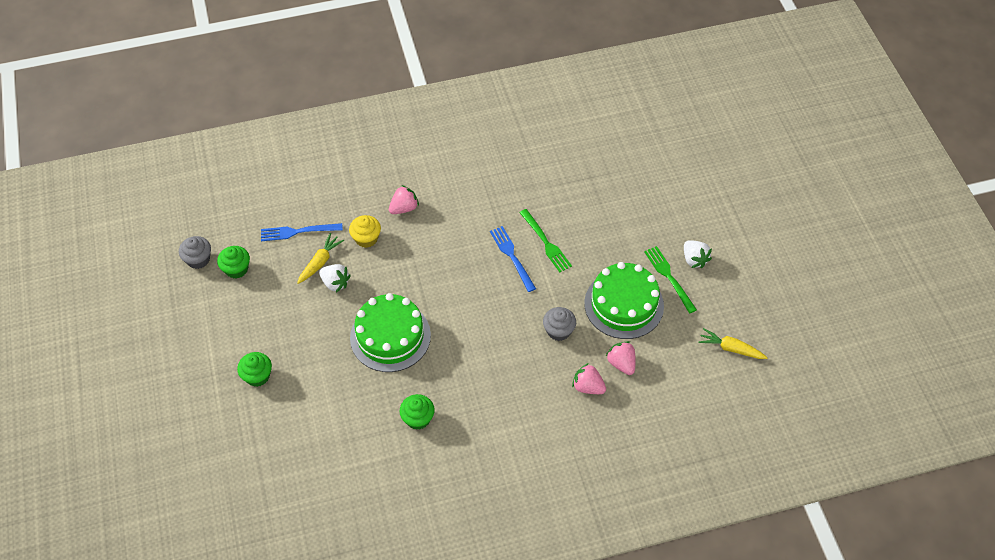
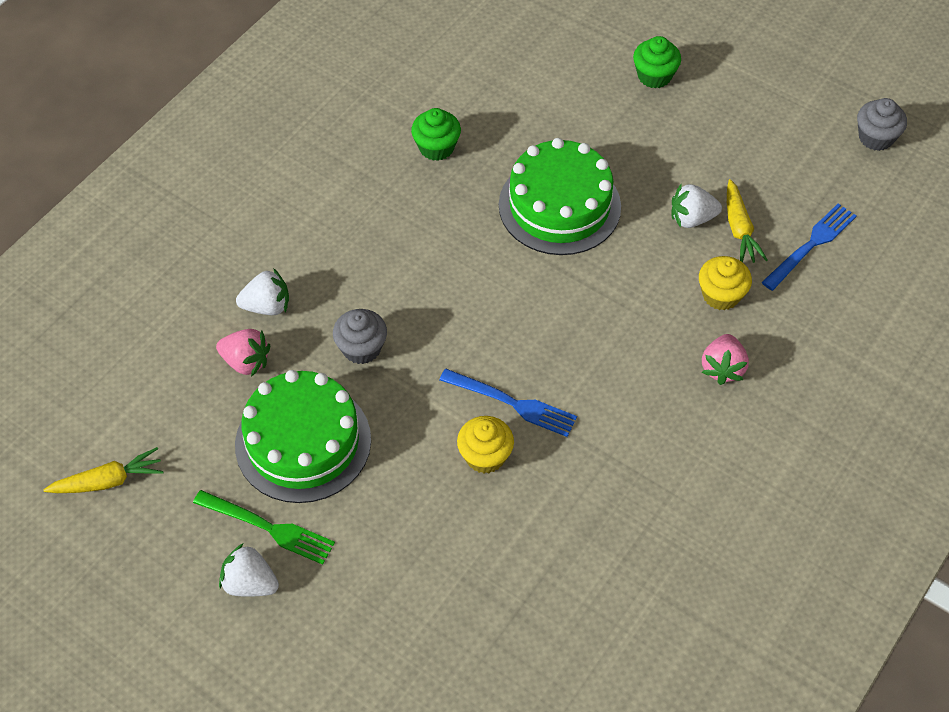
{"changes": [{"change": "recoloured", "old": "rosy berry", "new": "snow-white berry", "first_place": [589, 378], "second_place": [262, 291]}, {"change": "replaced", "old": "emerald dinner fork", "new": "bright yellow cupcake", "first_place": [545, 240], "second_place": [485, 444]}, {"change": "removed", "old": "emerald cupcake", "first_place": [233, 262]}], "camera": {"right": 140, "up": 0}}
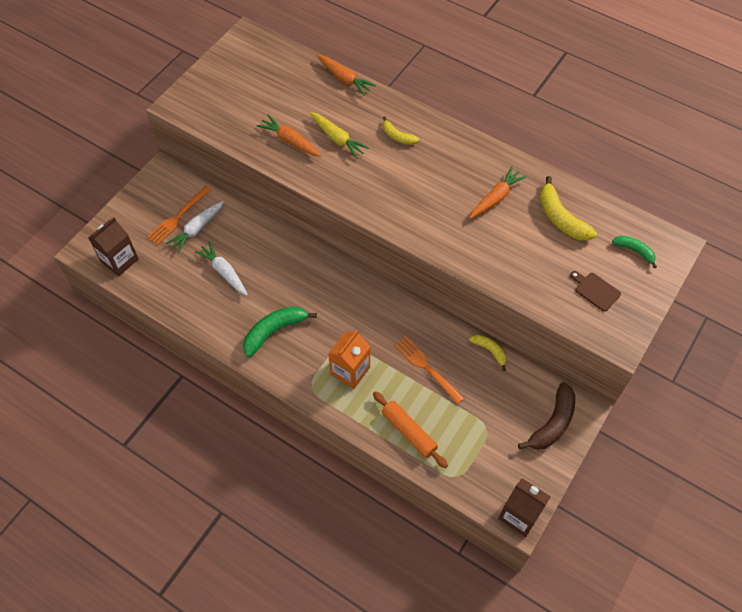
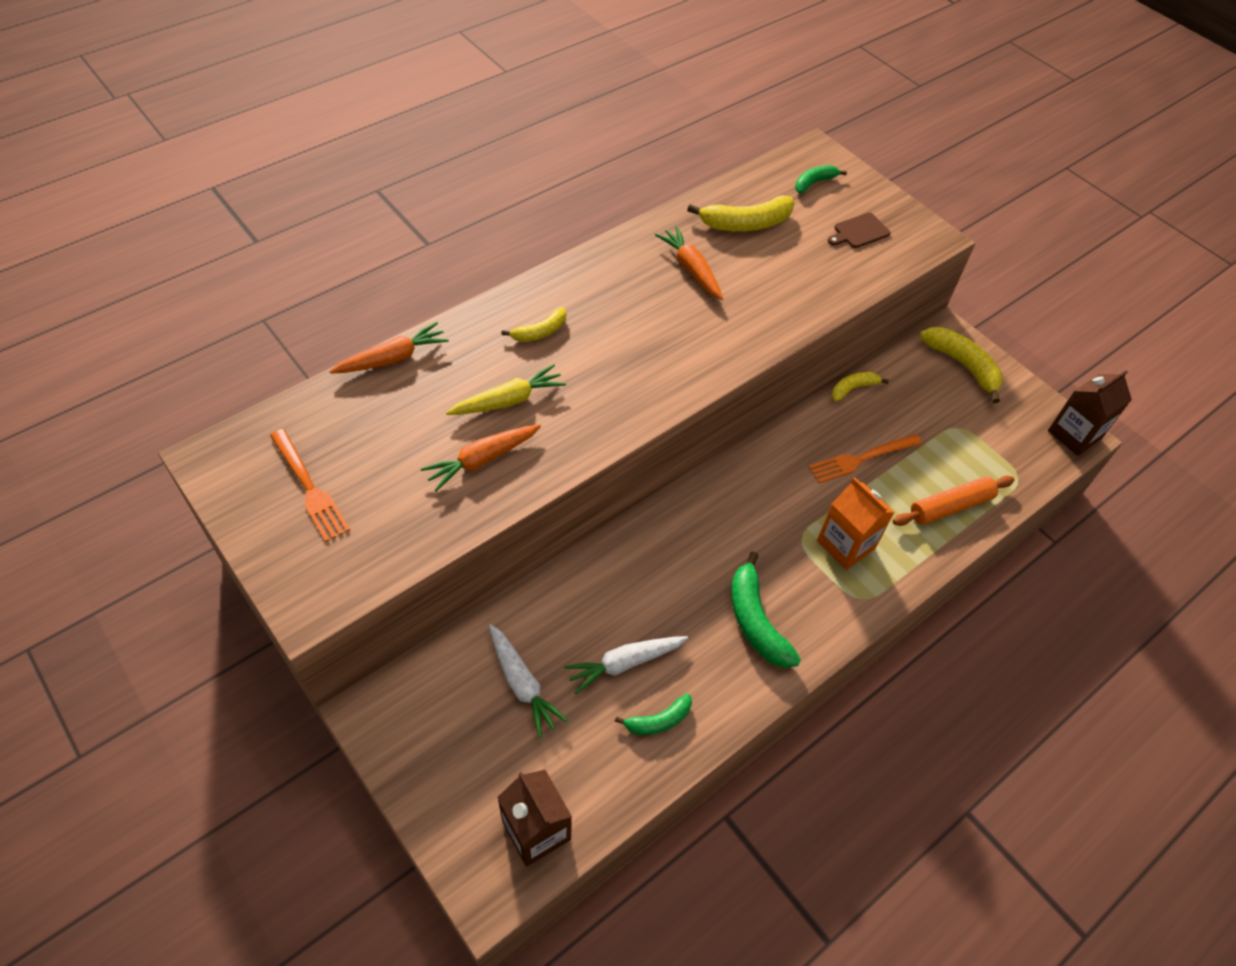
{"changes": [{"change": "moved", "old": "orange-coloured dinner fork", "first_place": [179, 215], "second_place": [310, 485]}, {"change": "added", "new": "emerald banana fruit", "second_place": [653, 714]}, {"change": "recoloured", "old": "brown banana fruit", "new": "bright yellow banana fruit", "first_place": [546, 416], "second_place": [961, 365]}], "camera": {"right": -75, "up": -5}}
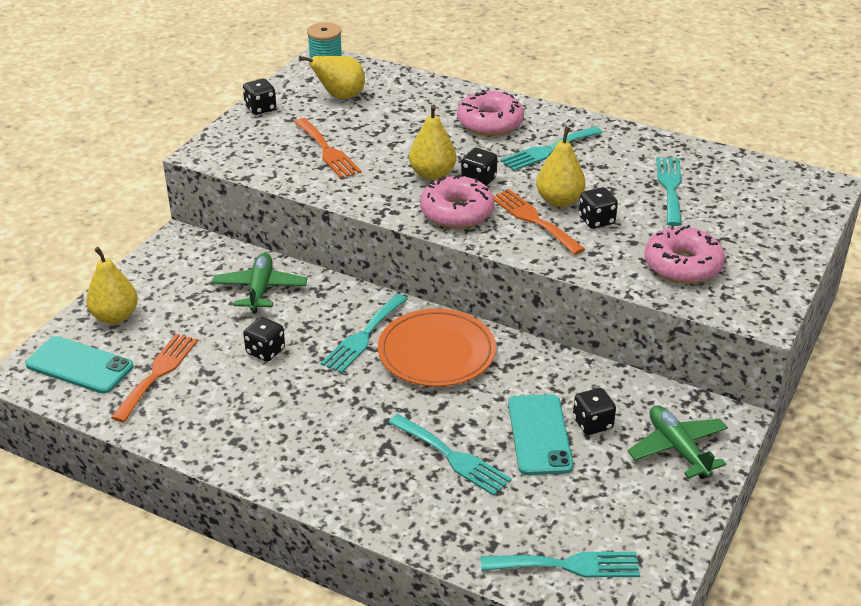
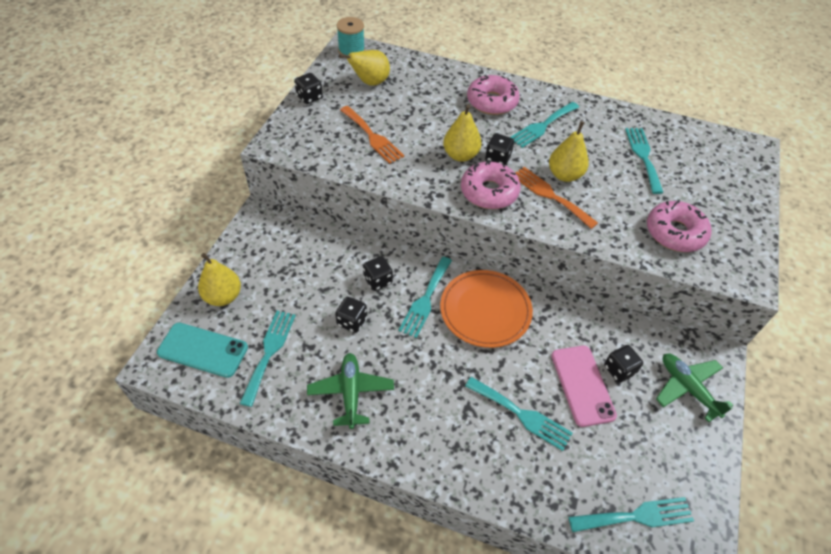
{"changes": [{"change": "recoloured", "old": "orange-coloured dinner fork", "new": "teal dinner fork", "first_place": [154, 378], "second_place": [267, 359]}, {"change": "moved", "old": "emerald aeroplane", "first_place": [259, 283], "second_place": [350, 391]}, {"change": "moved", "old": "jet-black game die", "first_place": [598, 208], "second_place": [378, 273]}, {"change": "recoloured", "old": "teal phone", "new": "rosy phone", "first_place": [540, 434], "second_place": [584, 386]}], "camera": {"right": -10, "up": 15}}
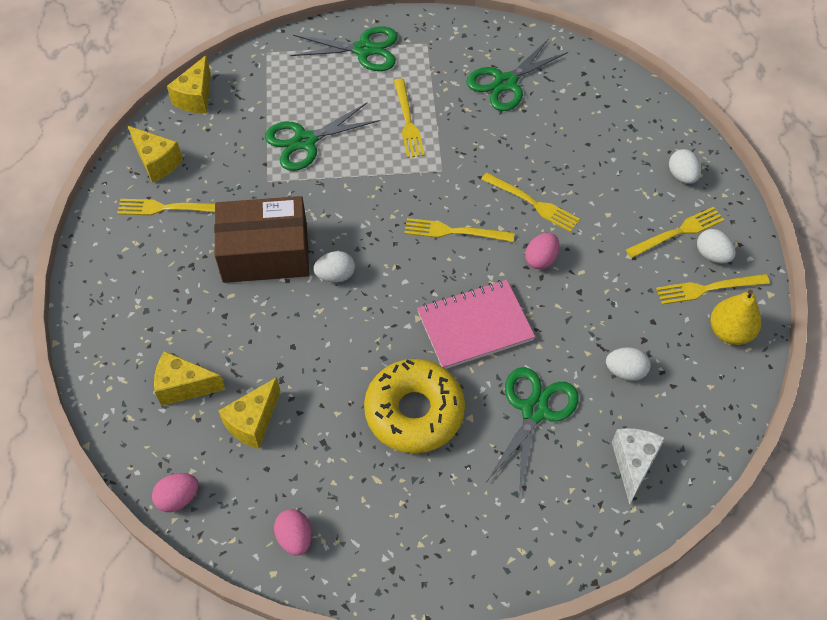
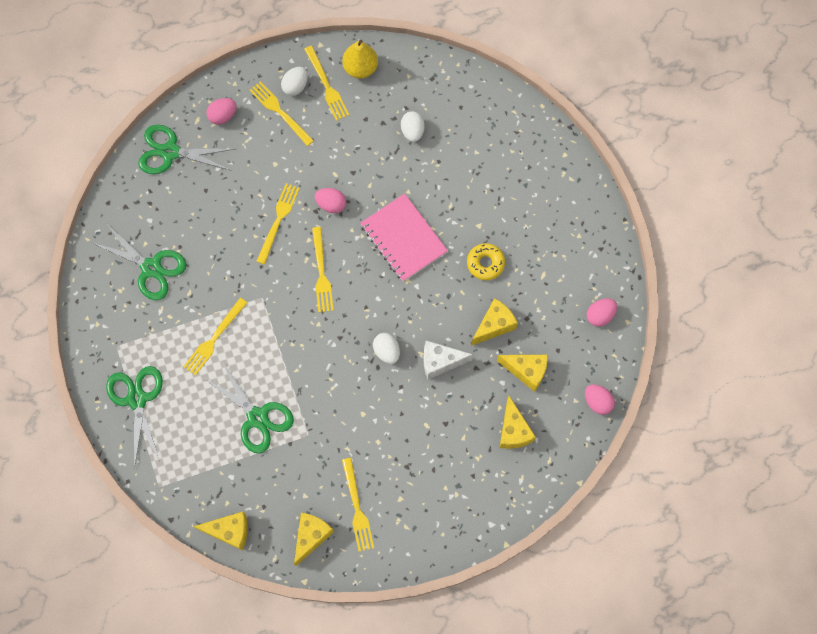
{"changes": [{"change": "moved", "old": "emerald shears", "first_place": [533, 429], "second_place": [186, 149]}, {"change": "turned", "old": "bright yellow dinner fork", "first_place": [409, 118], "second_place": [215, 337], "degrees": 150}, {"change": "recoloured", "old": "snow-white egg shape", "new": "rosy egg shape", "first_place": [685, 166], "second_place": [221, 111]}, {"change": "moved", "old": "snow-white piece of cheese", "first_place": [638, 466], "second_place": [448, 360]}, {"change": "resized", "old": "bright yellow glazed donut", "first_place": [414, 406], "second_place": [486, 261], "factor": 0.53}, {"change": "added", "new": "bright yellow piece of cheese", "second_place": [494, 322]}, {"change": "removed", "old": "brown parcel", "first_place": [261, 239]}], "camera": {"right": -105, "up": 15}}
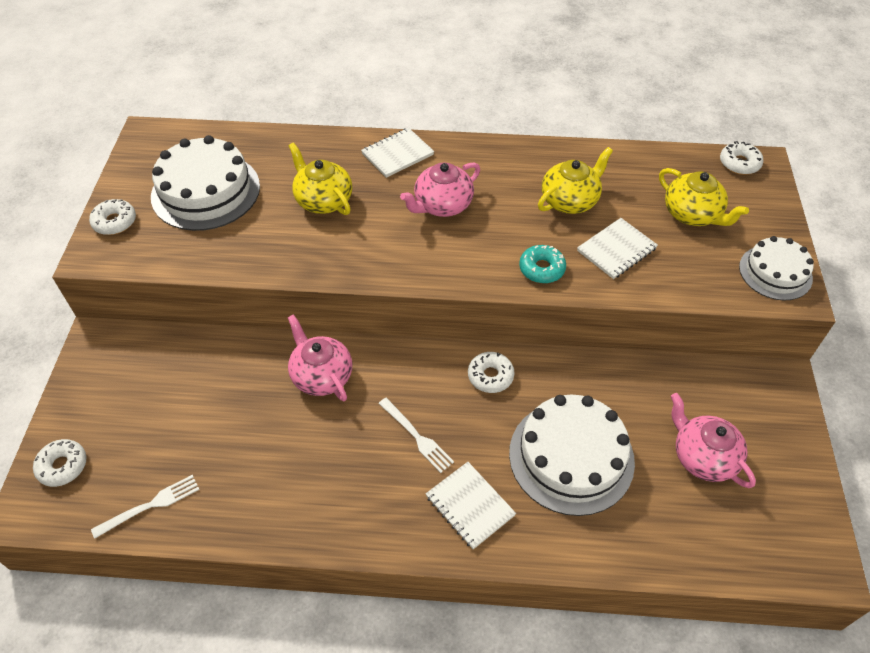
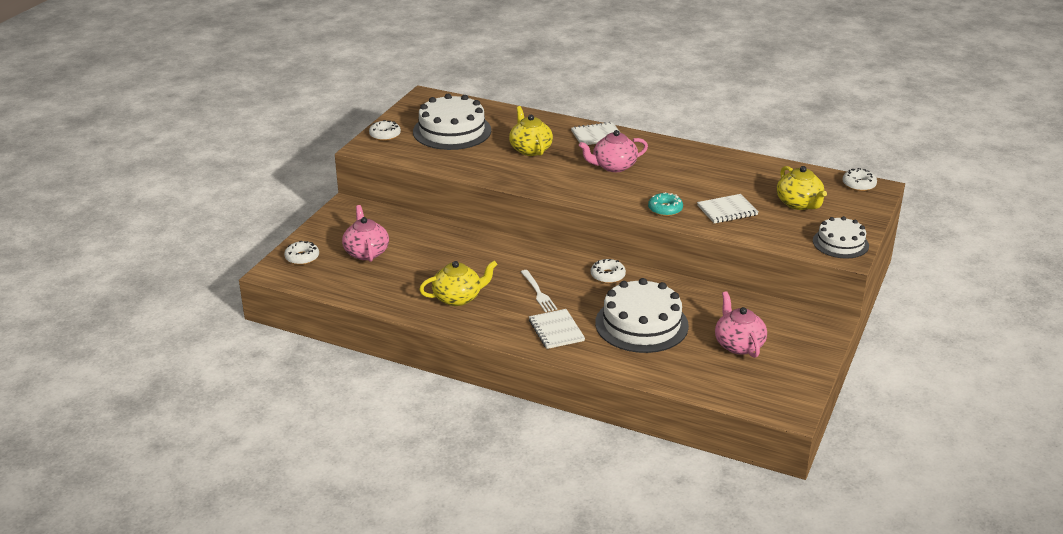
{"changes": [{"change": "moved", "old": "rosy china teapot", "first_place": [320, 357], "second_place": [365, 233]}, {"change": "moved", "old": "bright yellow china teapot", "first_place": [575, 180], "second_place": [458, 283]}, {"change": "removed", "old": "snow-white dinner fork", "first_place": [145, 507]}], "camera": {"right": 20, "up": -20}}
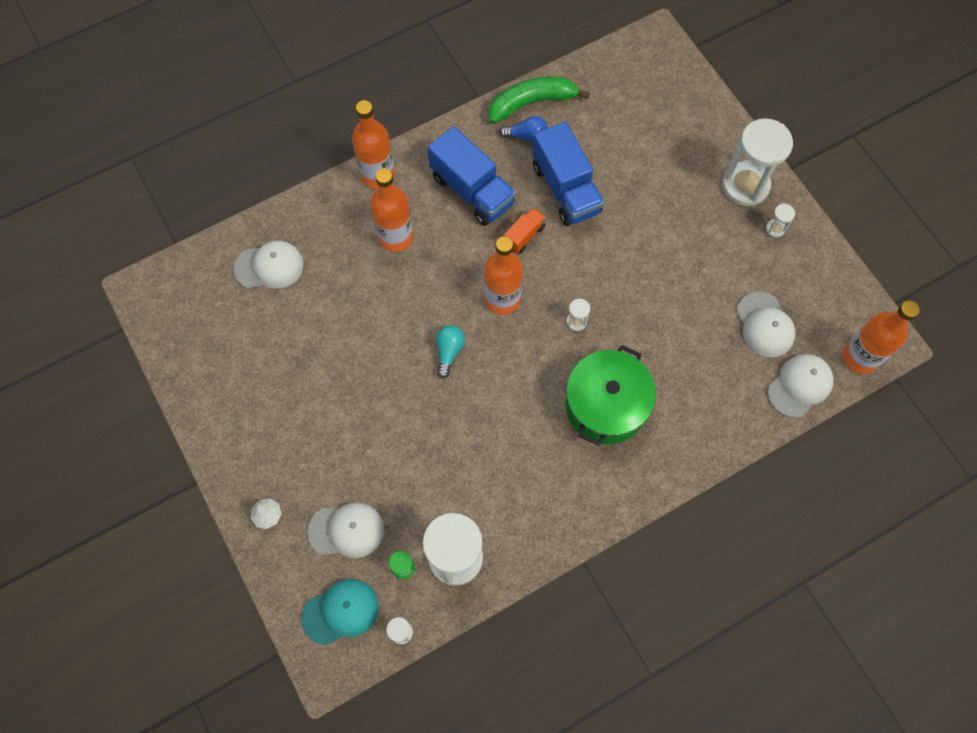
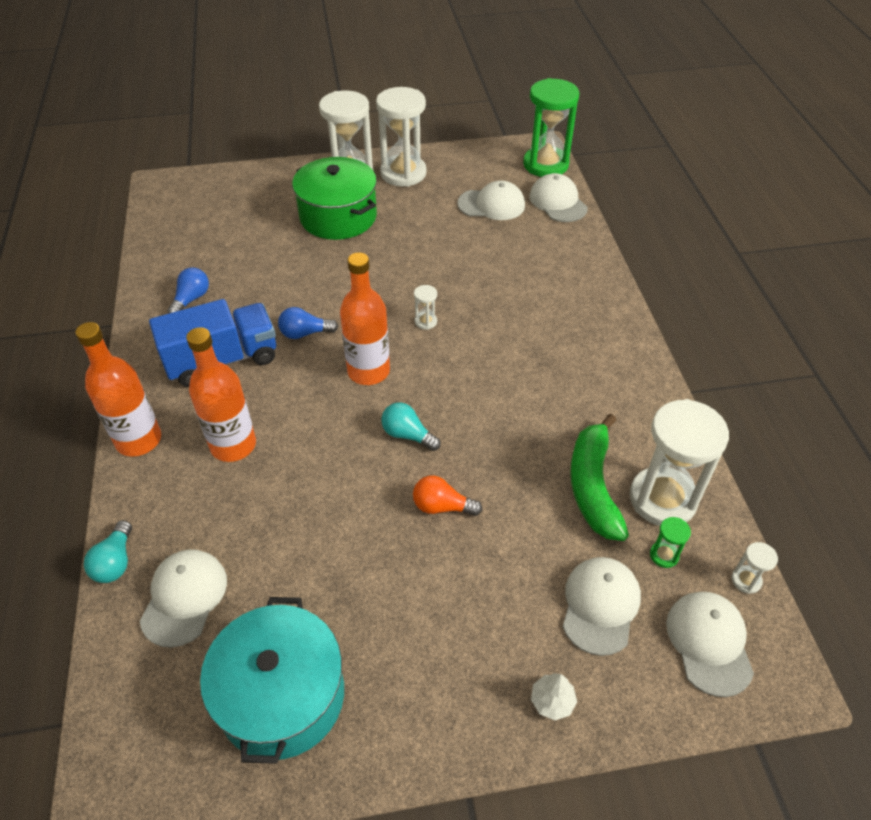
{"changes": [{"change": "added", "new": "teal lightbulb", "second_place": [108, 551]}, {"change": "added", "new": "teal pot", "second_place": [272, 680]}, {"change": "replaced", "old": "orange-coloured toy truck", "new": "cobalt lightbulb", "first_place": [525, 230], "second_place": [308, 323]}, {"change": "moved", "old": "emerald pot", "first_place": [610, 395], "second_place": [334, 198]}, {"change": "resized", "old": "snow-white sand timer", "first_place": [780, 220], "second_place": [401, 137], "factor": 2.45}, {"change": "added", "new": "orange-coloured lightbulb", "second_place": [447, 495]}, {"change": "replaced", "old": "orange-coloured drink bottle", "new": "emerald sand timer", "first_place": [881, 337], "second_place": [551, 127]}, {"change": "moved", "old": "emerald banana fruit", "first_place": [539, 100], "second_place": [599, 477]}, {"change": "recoloured", "old": "teal baseball cap", "new": "snow-white baseball cap", "first_place": [340, 612], "second_place": [710, 644]}, {"change": "removed", "old": "cobalt toy truck", "first_place": [568, 174]}], "camera": {"right": -70, "up": -20}}
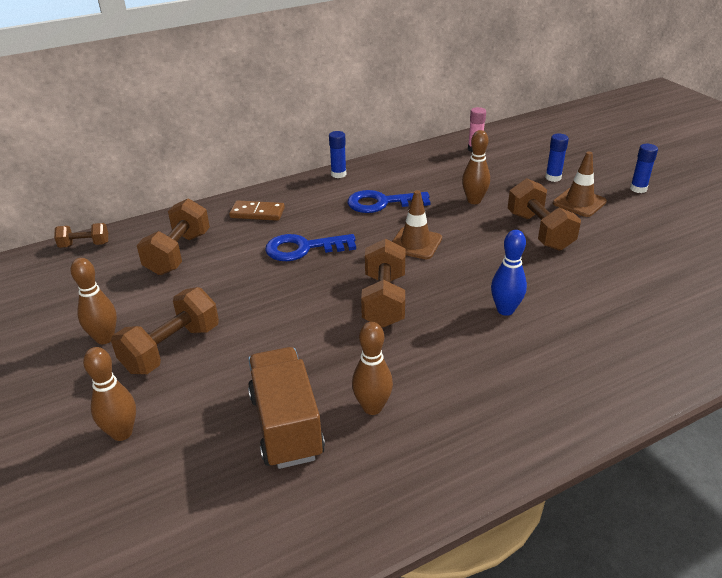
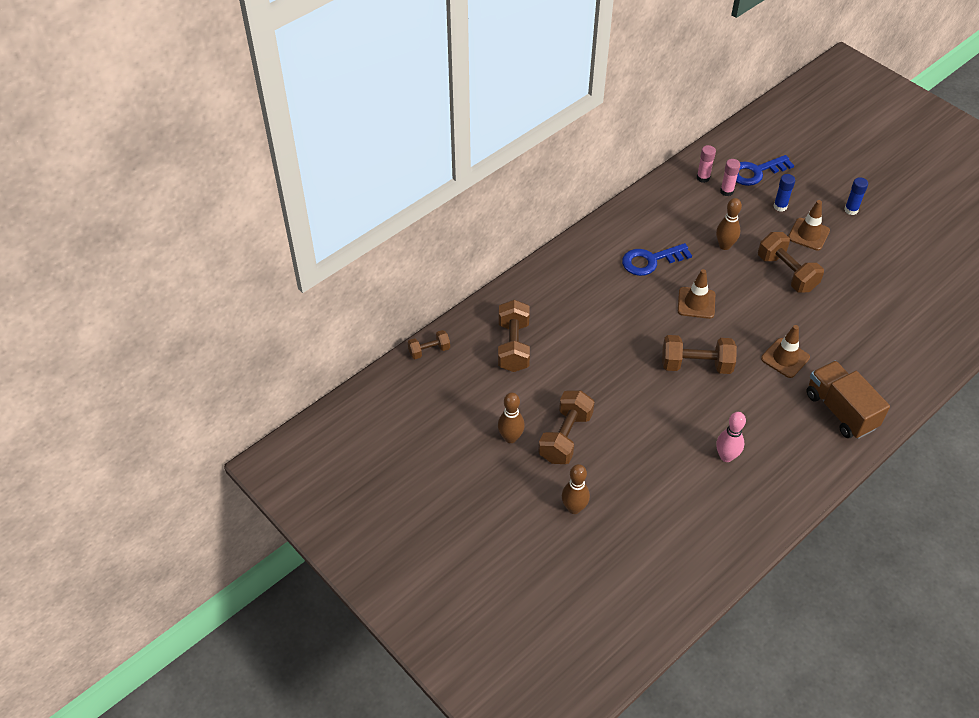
{"changes": [{"change": "turned", "old": "brown hand weight", "first_place": [383, 283], "second_place": [699, 354], "degrees": -75}, {"change": "recoloured", "old": "brown tenpin", "new": "rosy tenpin", "first_place": [372, 368], "second_place": [731, 437]}, {"change": "added", "new": "rosy glue", "second_place": [730, 177]}, {"change": "moved", "old": "cobalt key", "first_place": [310, 247], "second_place": [765, 170]}, {"change": "replaced", "old": "cobalt tenpin", "new": "brown road cone", "first_place": [509, 273], "second_place": [785, 351]}, {"change": "moved", "old": "brown toy truck", "first_place": [286, 408], "second_place": [848, 400]}, {"change": "removed", "old": "brown domino piece", "first_place": [257, 210]}, {"change": "removed", "old": "cobalt glue", "first_place": [337, 154]}], "camera": {"right": -15, "up": 15}}
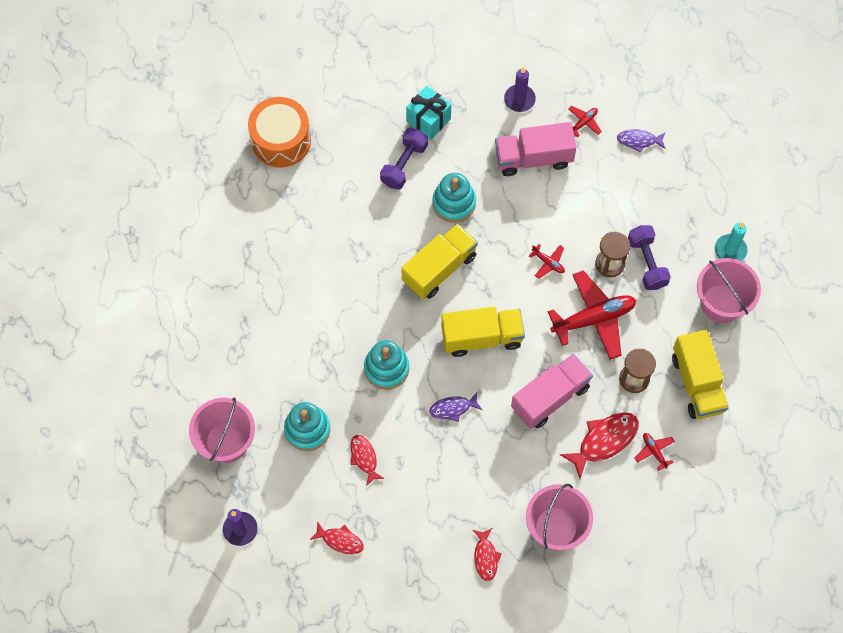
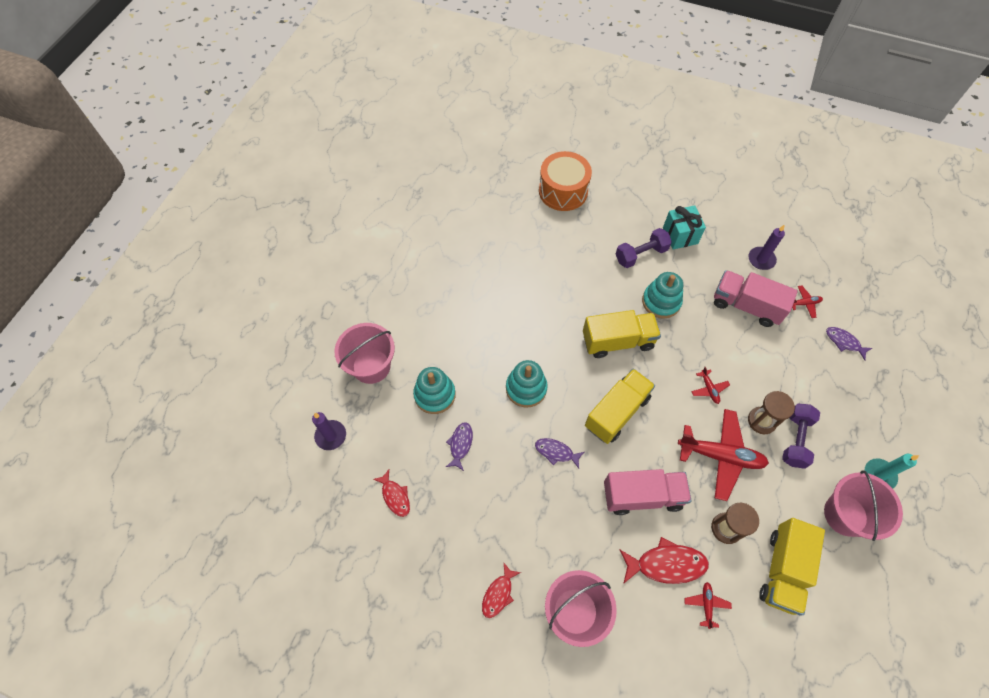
{"changes": [{"change": "recoloured", "old": "red toy fish", "new": "royal purple toy fish", "first_place": [367, 460], "second_place": [459, 446]}, {"change": "turned", "old": "bright yellow toy truck", "first_place": [483, 332], "second_place": [620, 406], "degrees": -75}], "camera": {"right": 35, "up": -5}}
